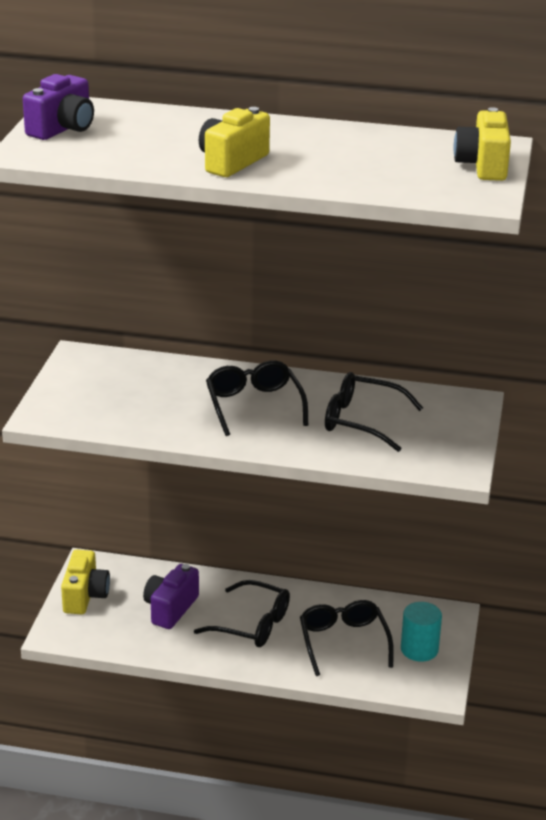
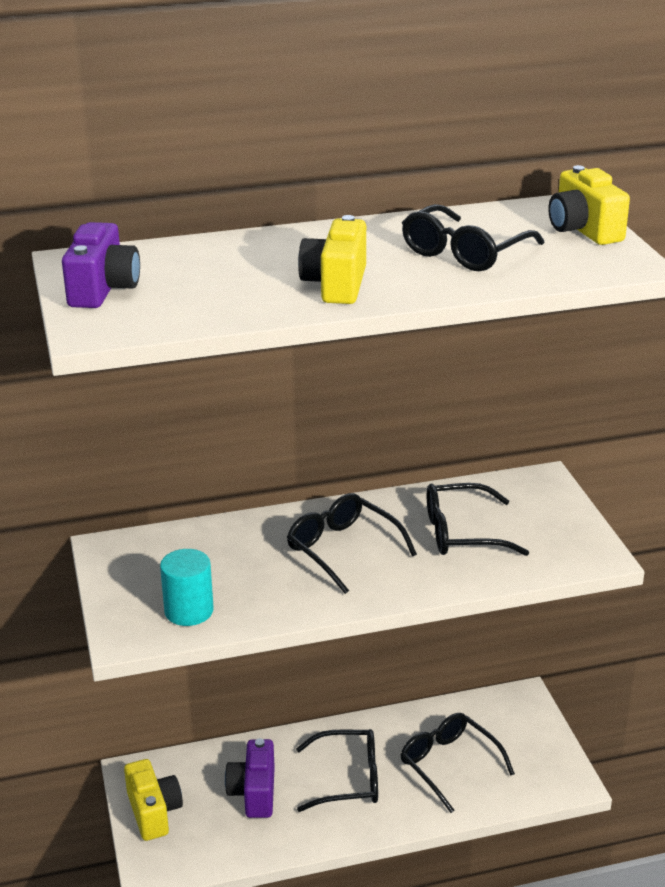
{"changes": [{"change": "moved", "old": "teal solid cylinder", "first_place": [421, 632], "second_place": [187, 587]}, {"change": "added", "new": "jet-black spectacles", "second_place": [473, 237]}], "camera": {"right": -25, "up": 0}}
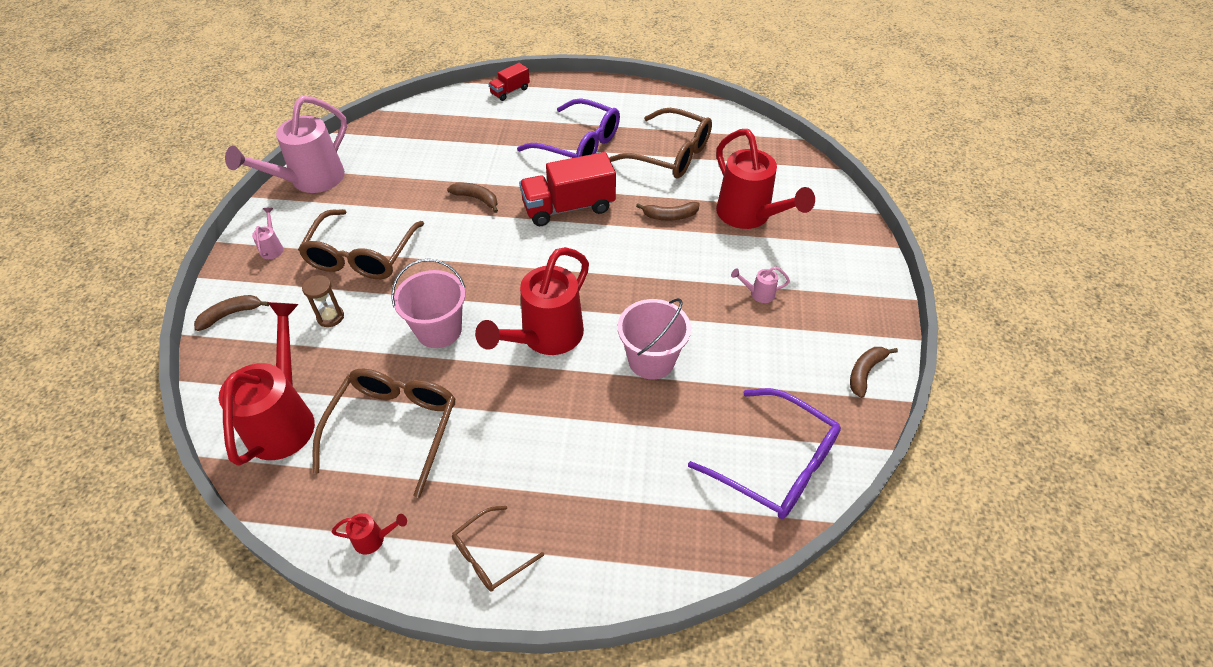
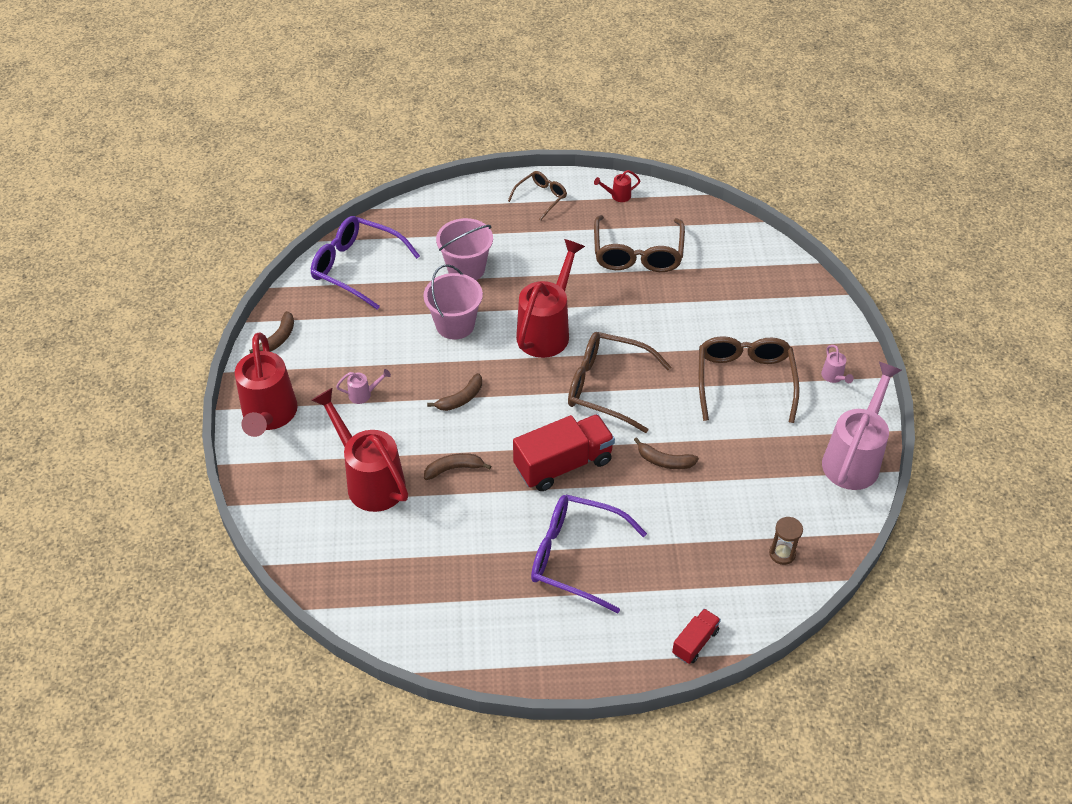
{"changes": [{"change": "moved", "old": "red sprinkling can", "first_place": [267, 384], "second_place": [266, 385]}, {"change": "moved", "old": "brown banana fruit", "first_place": [231, 313], "second_place": [454, 392]}, {"change": "moved", "old": "rosy sand bucket", "first_place": [428, 303], "second_place": [464, 249]}, {"change": "moved", "old": "brown spectacles", "first_place": [660, 143], "second_place": [619, 382]}, {"change": "moved", "old": "brown sand timer", "first_place": [323, 301], "second_place": [786, 541]}], "camera": {"right": 170, "up": 0}}
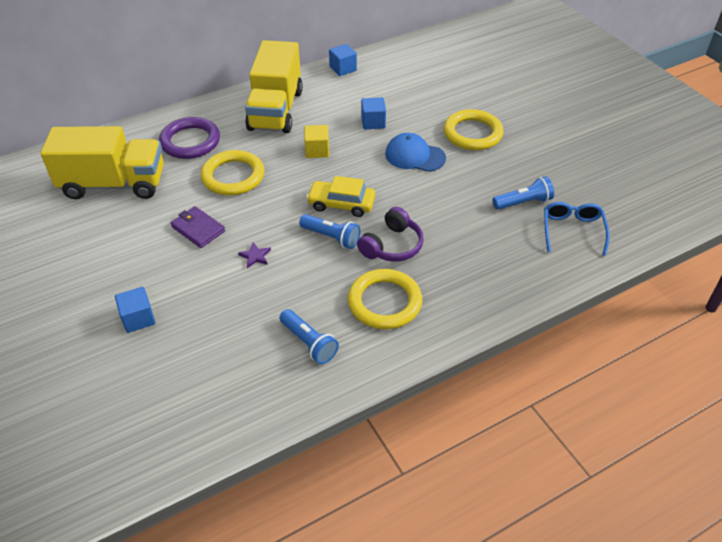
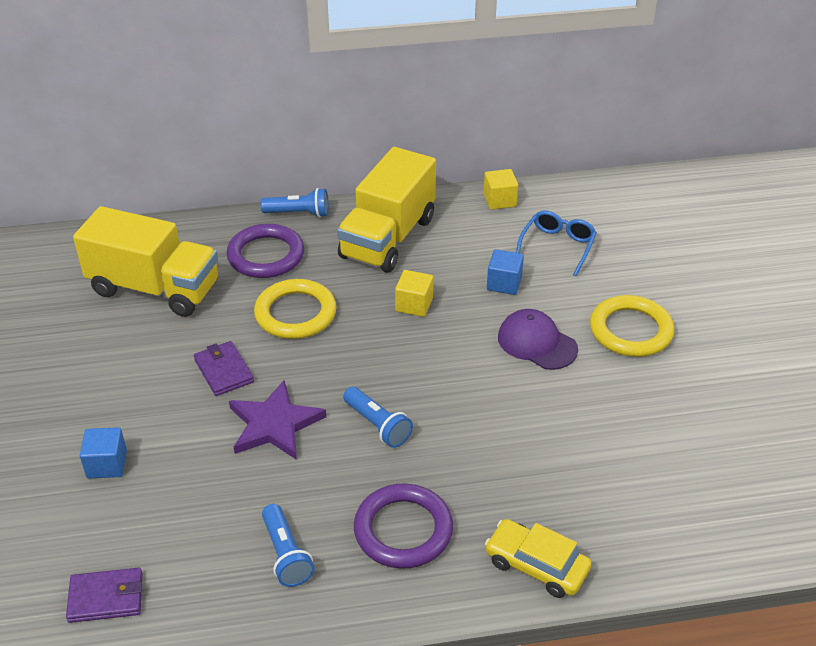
{"changes": [{"change": "added", "new": "royal purple card wallet", "second_place": [104, 595]}, {"change": "resized", "old": "royal purple star shape", "first_place": [254, 255], "second_place": [277, 420], "factor": 2.34}, {"change": "moved", "old": "cobalt torch", "first_place": [523, 193], "second_place": [294, 203]}, {"change": "recoloured", "old": "bright yellow hoop", "new": "royal purple hoop", "first_place": [385, 299], "second_place": [403, 526]}, {"change": "recoloured", "old": "cobalt solid cube", "new": "bright yellow solid cube", "first_place": [343, 60], "second_place": [500, 189]}, {"change": "moved", "old": "bright yellow automobile", "first_place": [340, 196], "second_place": [538, 558]}, {"change": "recoloured", "old": "cobalt baseball cap", "new": "royal purple baseball cap", "first_place": [415, 152], "second_place": [538, 339]}, {"change": "moved", "old": "cobalt spectacles", "first_place": [577, 229], "second_place": [556, 243]}, {"change": "removed", "old": "royal purple over-ear headphones", "first_place": [390, 234]}], "camera": {"right": 20, "up": -5}}
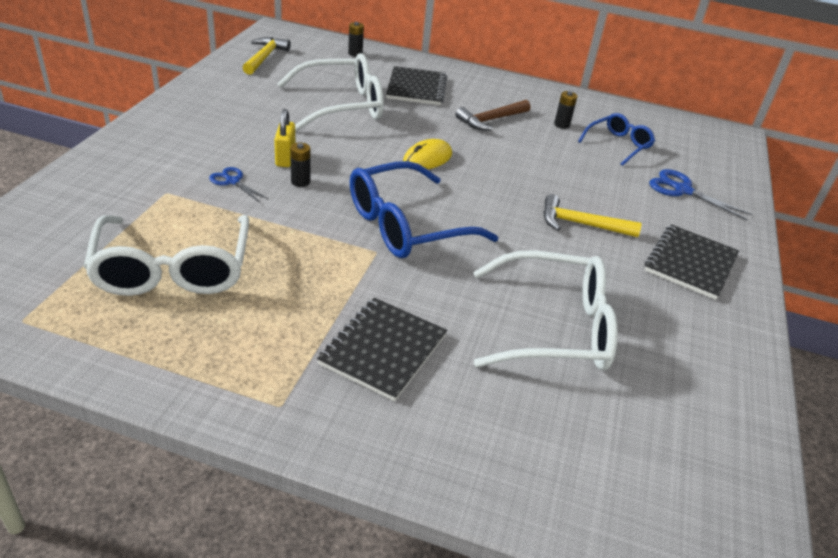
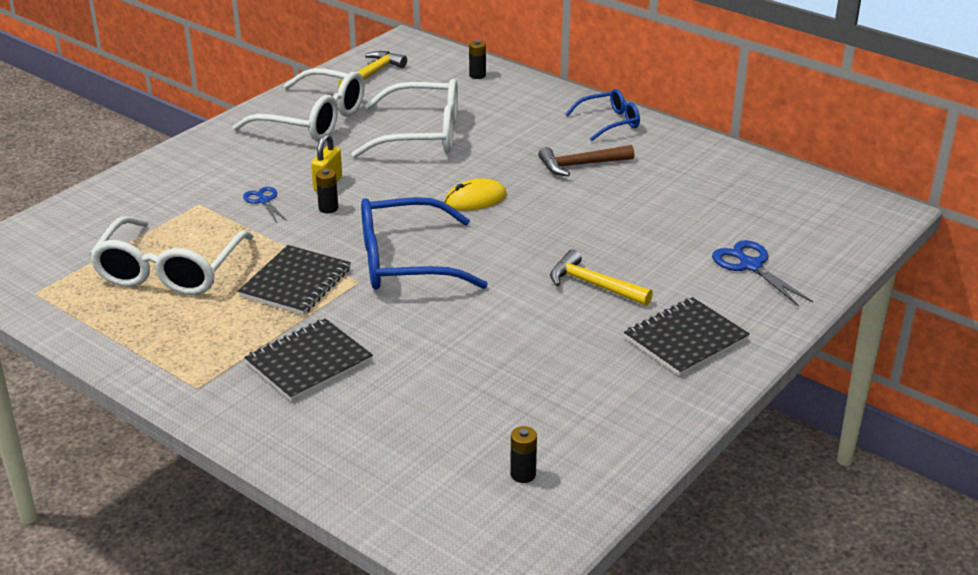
{"changes": [{"change": "moved", "old": "snow-white spectacles", "first_place": [545, 311], "second_place": [298, 105]}, {"change": "moved", "old": "jet-black notebook", "first_place": [416, 85], "second_place": [294, 280]}, {"change": "moved", "old": "jet-black AA battery", "first_place": [566, 110], "second_place": [523, 454]}, {"change": "moved", "old": "cobalt spectacles", "first_place": [616, 139], "second_place": [603, 115]}], "camera": {"right": 25, "up": -5}}
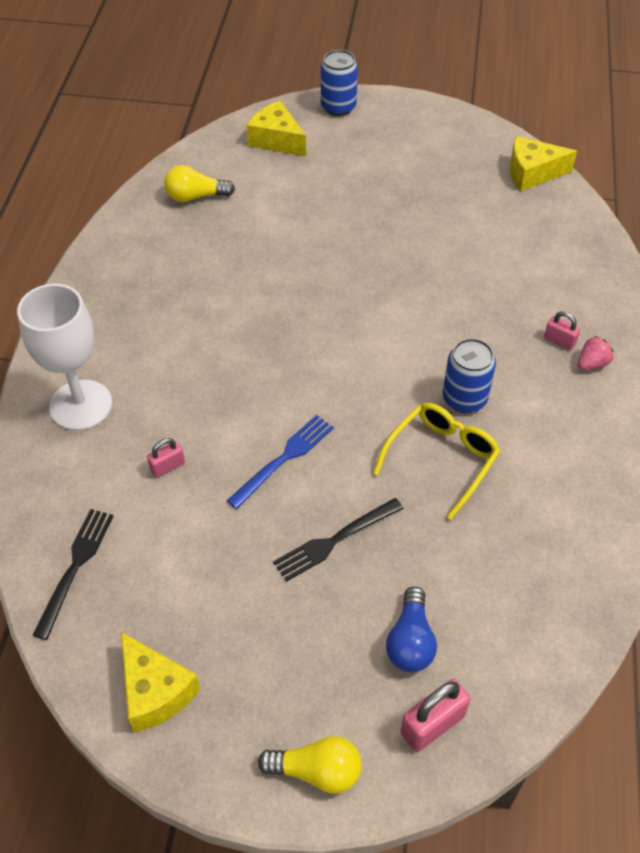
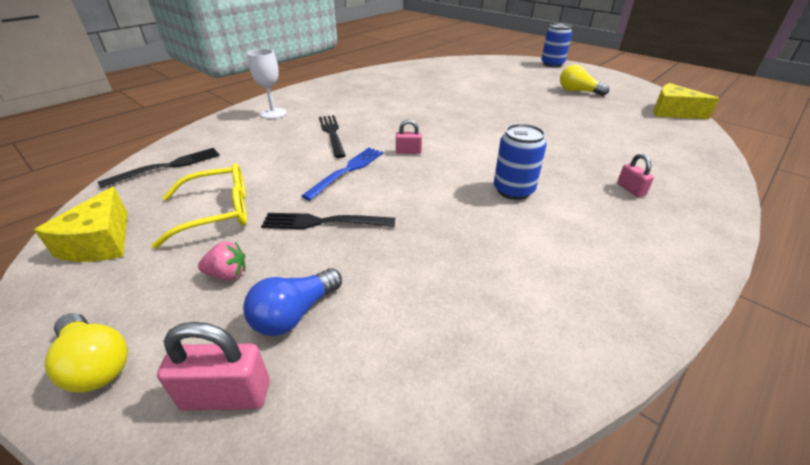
{"changes": [{"change": "moved", "old": "bright yellow spectacles", "first_place": [436, 461], "second_place": [199, 205]}, {"change": "moved", "old": "rosy berry", "first_place": [596, 353], "second_place": [222, 260]}, {"change": "resized", "old": "snow-white goblet", "first_place": [64, 357], "second_place": [266, 84], "factor": 0.61}, {"change": "turned", "old": "cobalt dinner fork", "first_place": [280, 462], "second_place": [342, 174], "degrees": -45}, {"change": "added", "new": "jet-black dinner fork", "second_place": [332, 136]}, {"change": "moved", "old": "rosy lock", "first_place": [166, 458], "second_place": [409, 137]}, {"change": "moved", "old": "bright yellow lightbulb", "first_place": [199, 183], "second_place": [584, 80]}, {"change": "removed", "old": "bright yellow piece of cheese", "first_place": [276, 128]}], "camera": {"right": 35, "up": -15}}
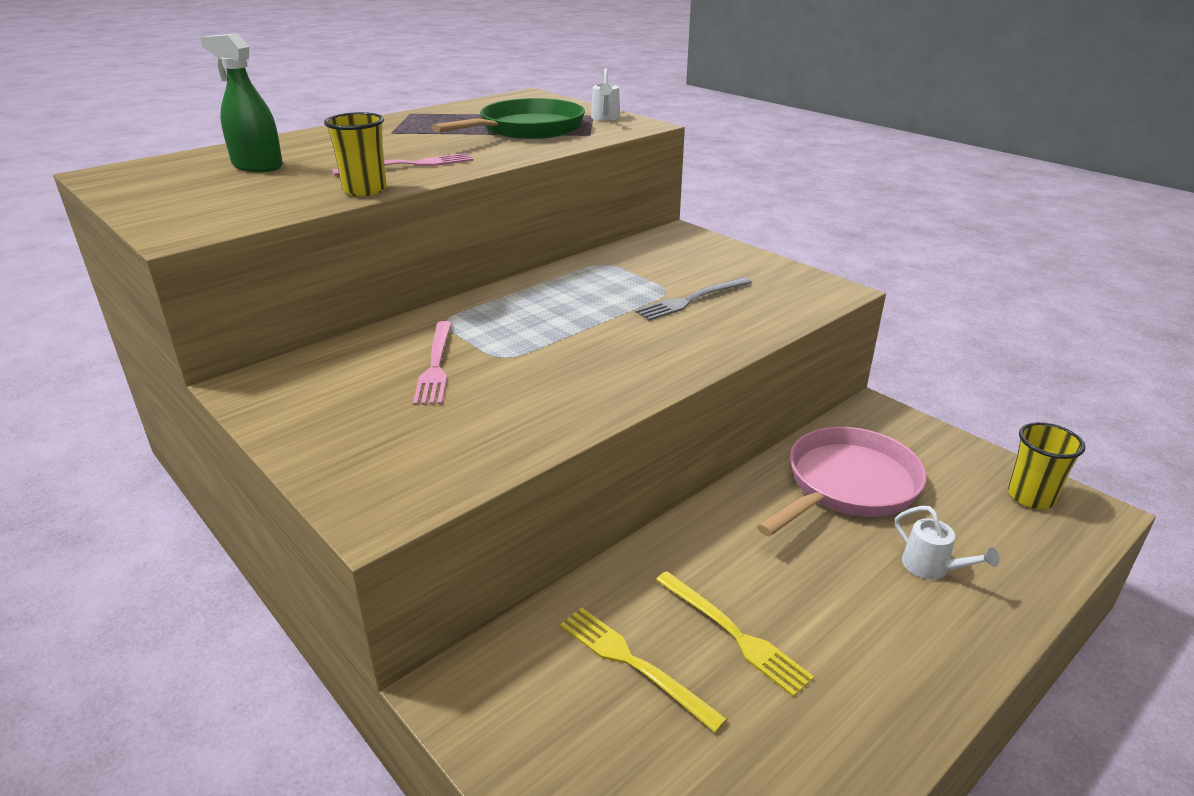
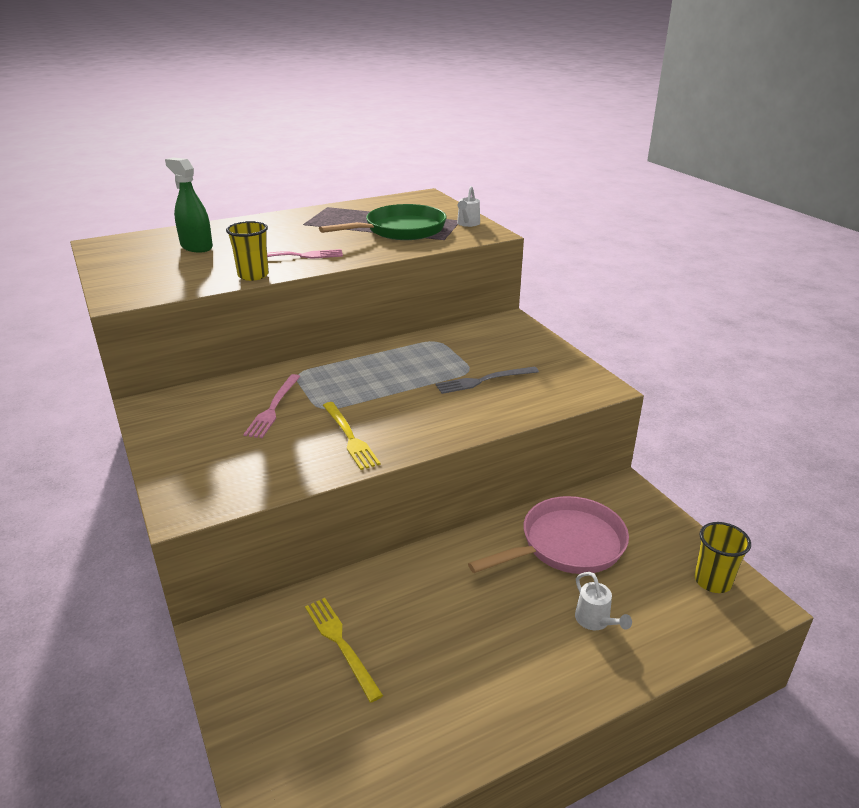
{"changes": [{"change": "moved", "old": "bright yellow dinner fork", "first_place": [735, 634], "second_place": [351, 436]}], "camera": {"right": 15, "up": 0}}
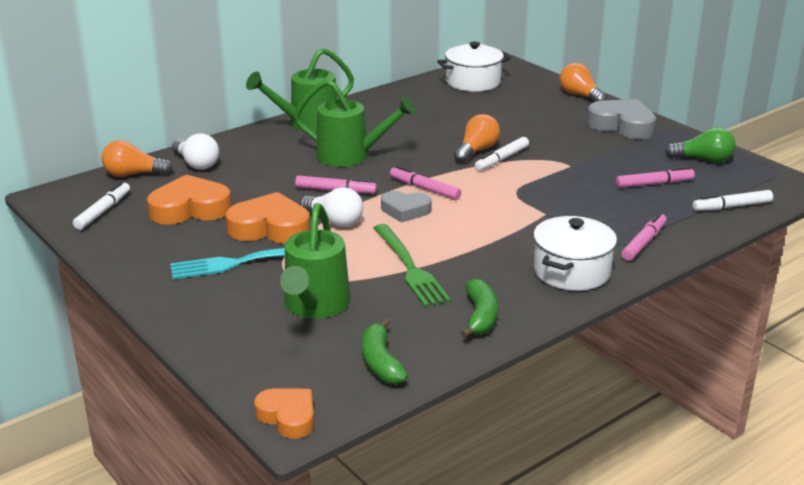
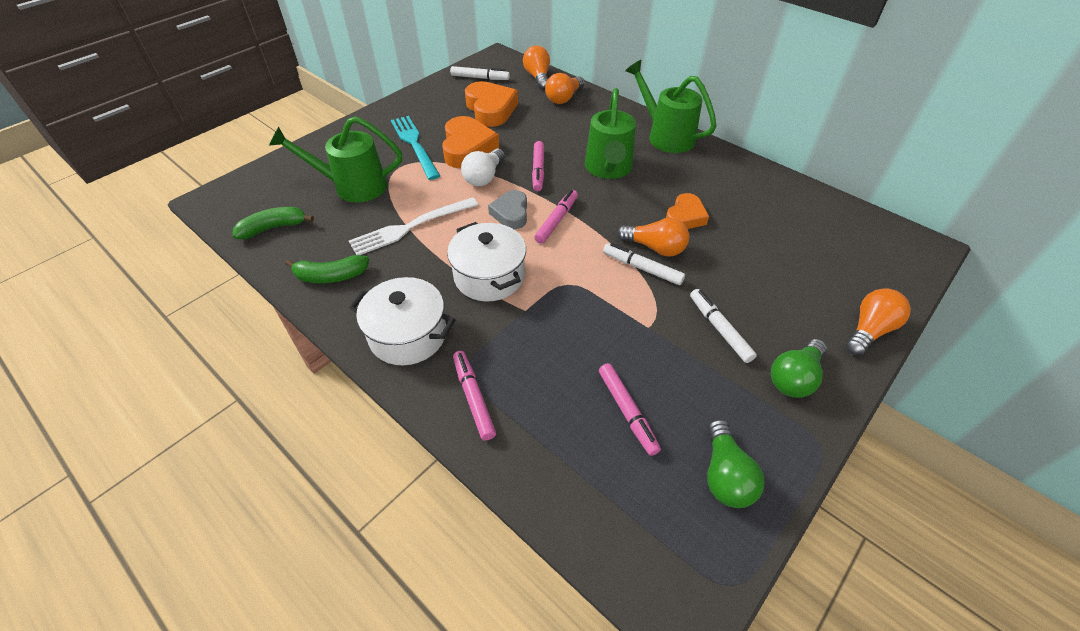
{"changes": [{"change": "recoloured", "old": "emerald dinner fork", "new": "snow-white dinner fork", "first_place": [412, 265], "second_place": [413, 226]}, {"change": "moved", "old": "snow-white pot", "first_place": [474, 67], "second_place": [486, 261]}, {"change": "turned", "old": "rosy marker pen", "first_place": [644, 236], "second_place": [474, 396], "degrees": -135}, {"change": "recoloured", "old": "snow-white lightbulb", "new": "orange-coloured lightbulb", "first_place": [195, 151], "second_place": [565, 88]}, {"change": "moved", "old": "orange-coloured heart", "first_place": [284, 413], "second_place": [687, 211]}, {"change": "moved", "old": "snow-white marker pen", "first_place": [732, 200], "second_place": [723, 326]}, {"change": "replaced", "old": "grey heart", "new": "emerald lightbulb", "first_place": [622, 119], "second_place": [799, 368]}], "camera": {"right": 80, "up": 20}}
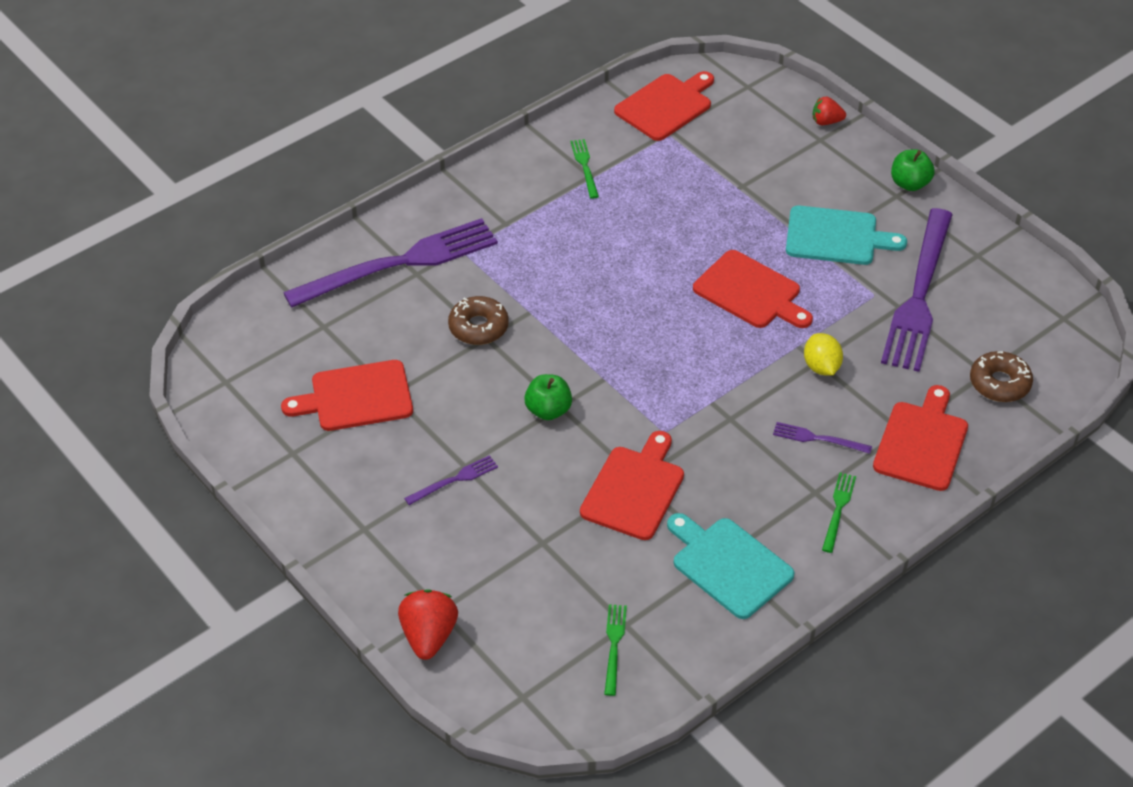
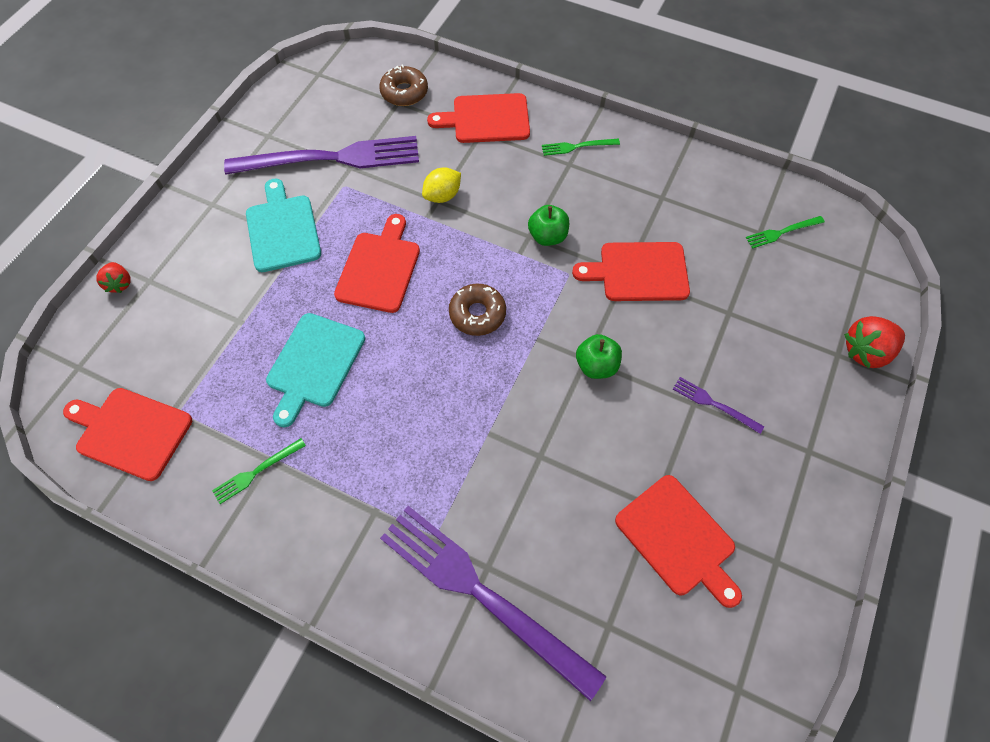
{"changes": [{"change": "moved", "old": "teal bread board", "first_place": [731, 566], "second_place": [315, 370]}, {"change": "moved", "old": "brown glazed donut", "first_place": [478, 320], "second_place": [477, 310]}, {"change": "moved", "old": "emerald apple fruit", "first_place": [913, 170], "second_place": [548, 225]}, {"change": "removed", "old": "royal purple dinner fork", "first_place": [822, 438]}], "camera": {"right": -115, "up": 15}}
